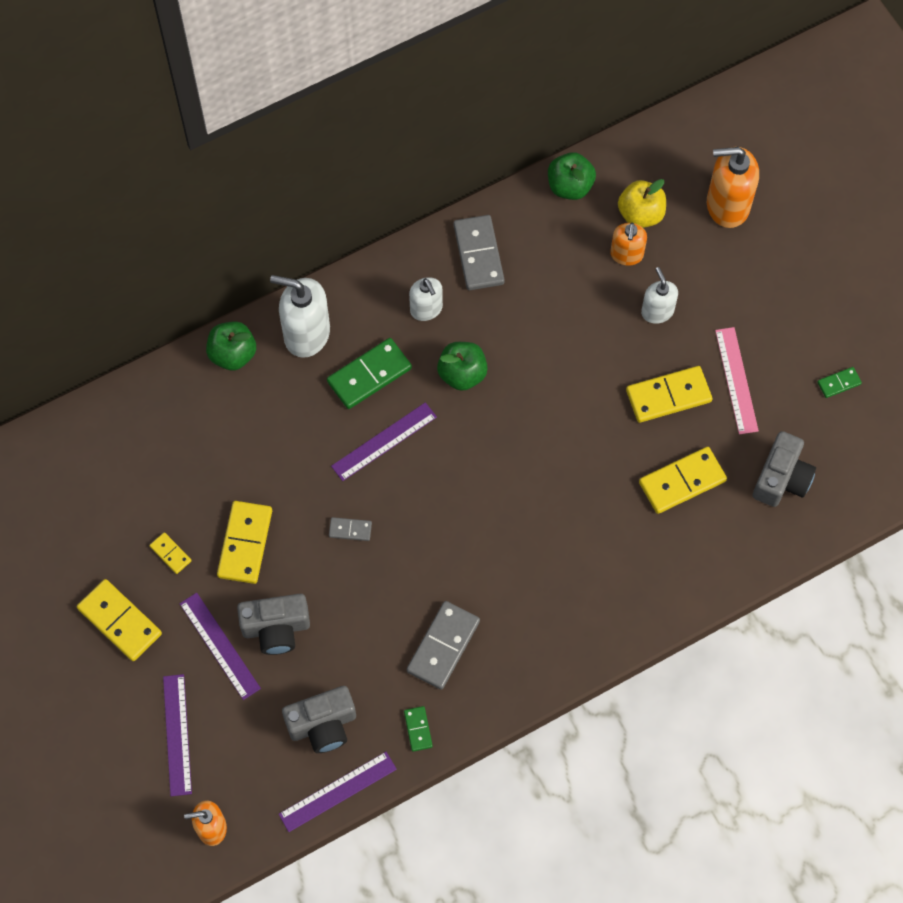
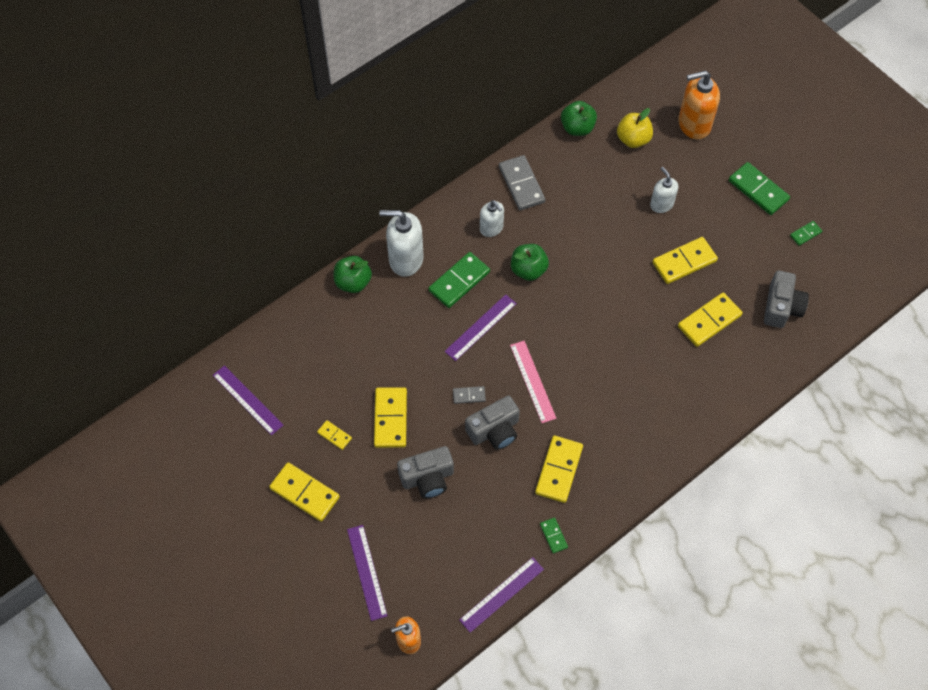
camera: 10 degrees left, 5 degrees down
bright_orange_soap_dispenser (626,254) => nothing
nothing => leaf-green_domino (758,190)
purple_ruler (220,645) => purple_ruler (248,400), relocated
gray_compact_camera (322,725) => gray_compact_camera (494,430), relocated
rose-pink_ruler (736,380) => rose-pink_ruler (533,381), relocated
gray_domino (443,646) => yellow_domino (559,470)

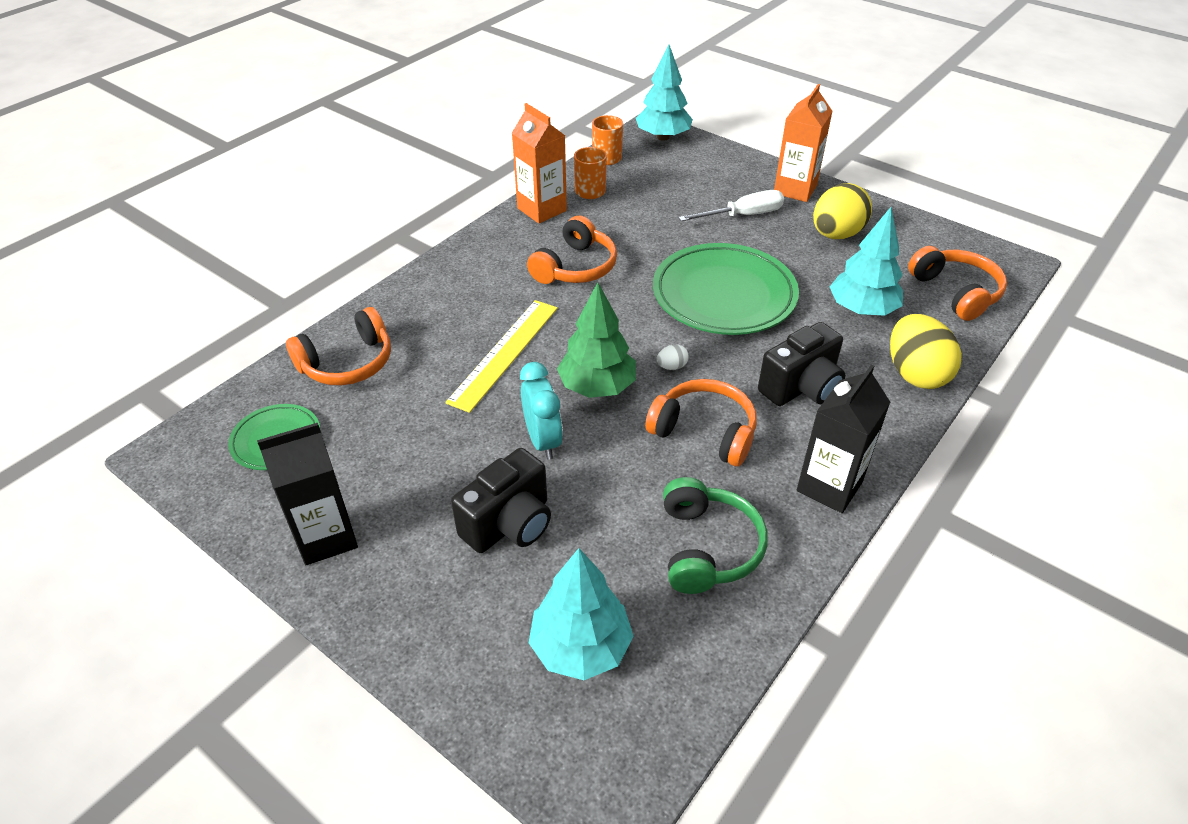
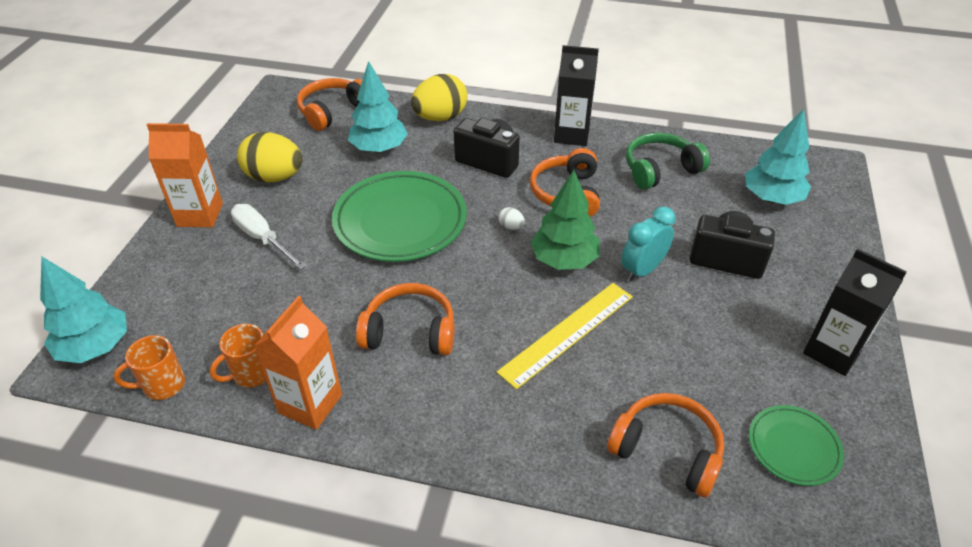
camera: 115 degrees left, 0 degrees up
yellow_ruler (504,353) => yellow_ruler (567,333), 45 degrees counterclockwise

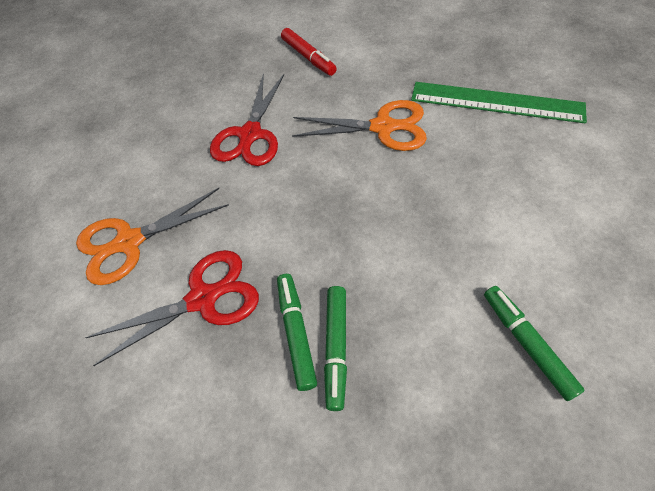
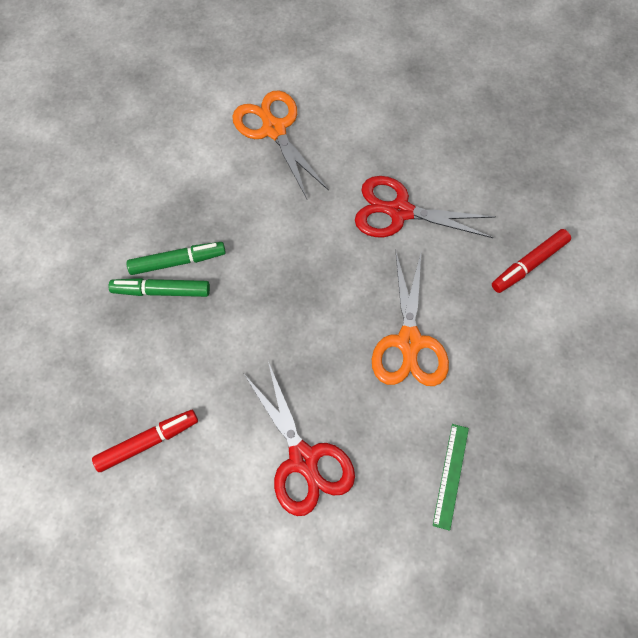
camera: 85 degrees right, 10 degrees up
scarlet_shears (203,299) => scarlet_shears (303,459), relocated
leaf-green_marker_pen (526,343) => scarlet_marker_pen (148,442)
leaf-green_ruler (496,102) => leaf-green_ruler (450,475), x0.51

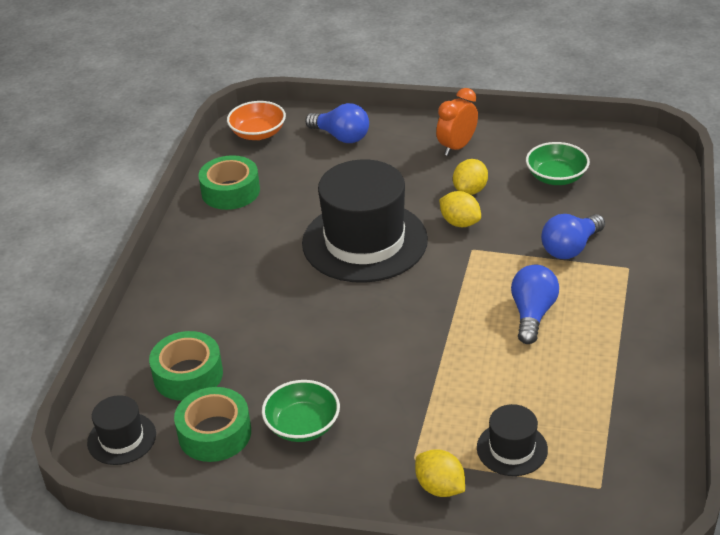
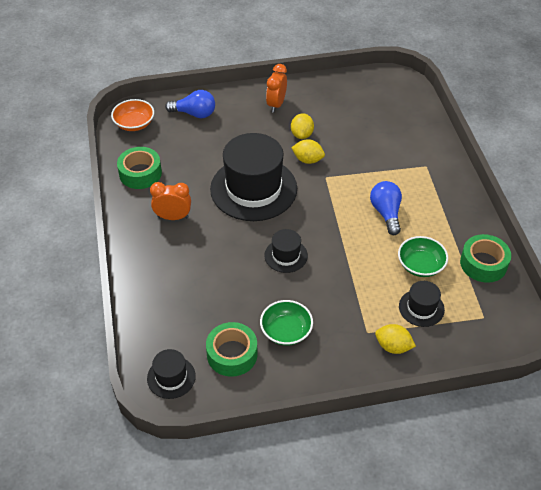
camera: 25 degrees left, 10 degrees up
royal_blue_lightbulb (570,248) => nothing
nothing => bright_orange_alarm_clock (173,217)
nothing => black_top_hat (286,255)
leaf-green_roll_of_tape (188,375) => leaf-green_roll_of_tape (483,264), relocated
leaf-green_bowl (556,177) => leaf-green_bowl (420,265), relocated

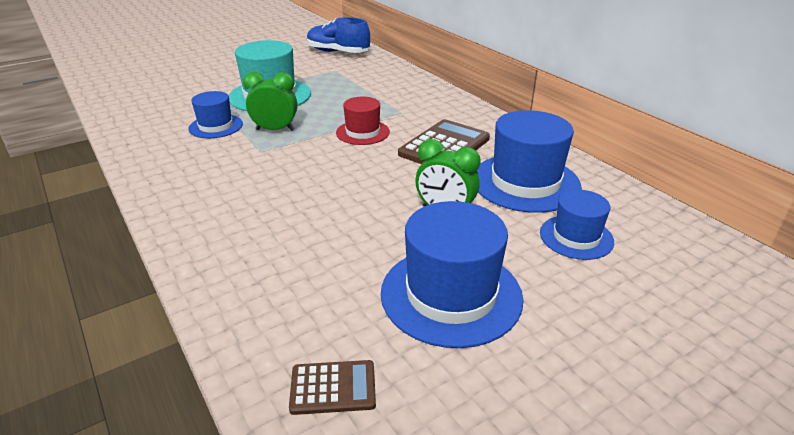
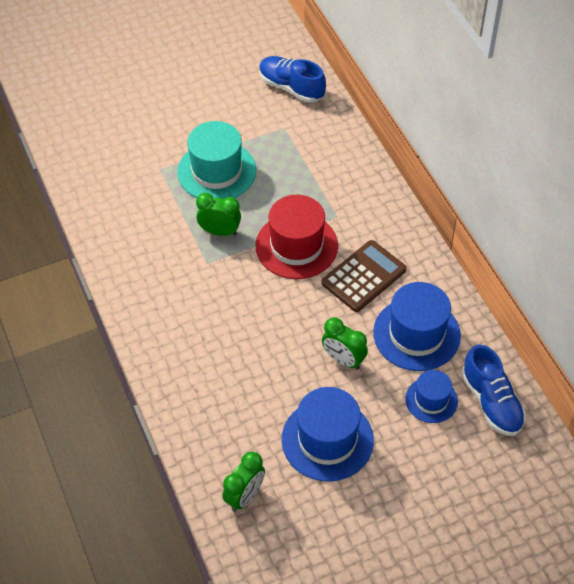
camera: 10 degrees right, 20 degrees up
royal_blue_top_hat (216,126) => nothing
nothing => royal_blue_lace-up_shoe (491,402)
russet_pocket_calculator (333,388) => leaf-green_alarm_clock (245,496)
scarlet_top_hat (362,132) => scarlet_top_hat (296,246), x1.72

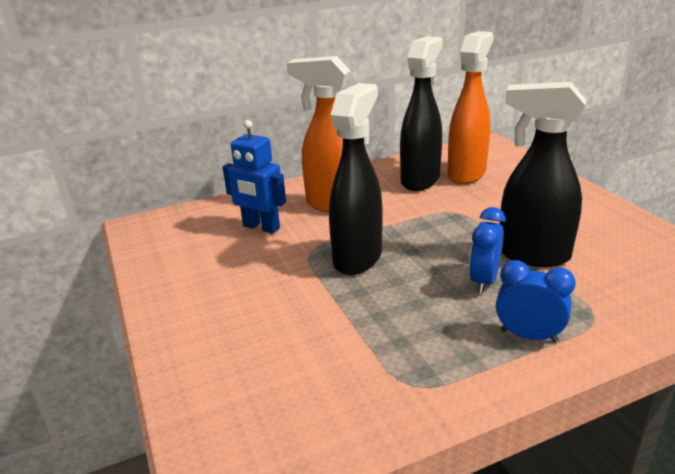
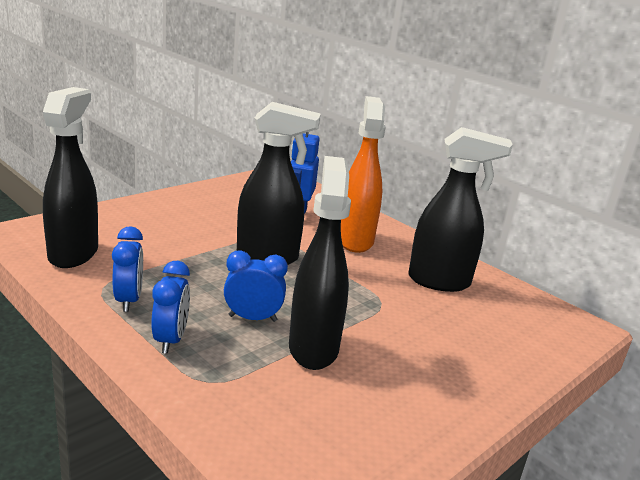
camera: 65 degrees right, 5 degrees down
bright_orange_spray_cleaner (467,173) => nothing
nothing => black_spray_cleaner (74,254)
nothing => royal_blue_alarm_clock (129,300)

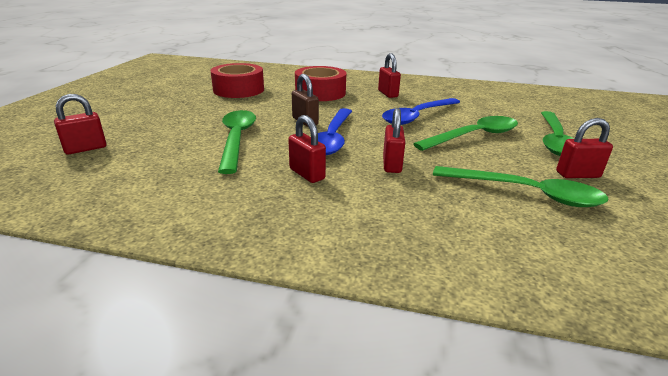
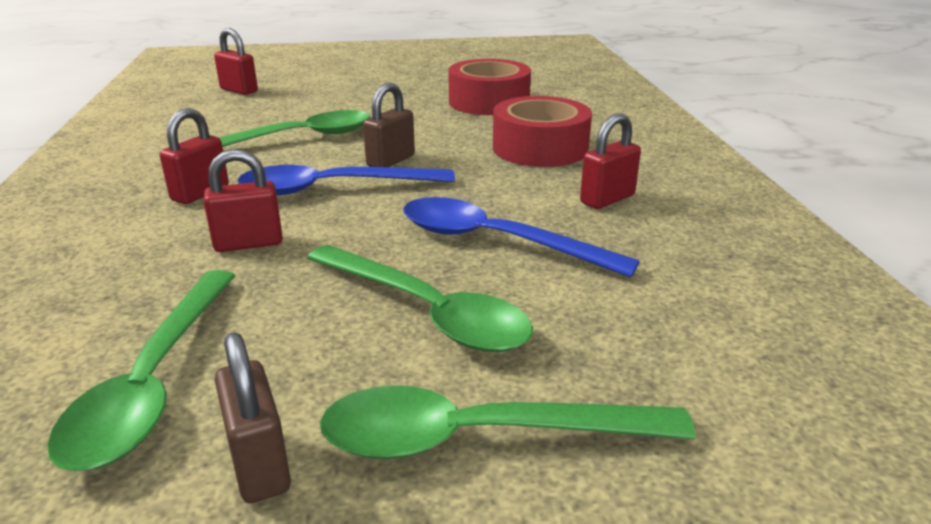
camera: 70 degrees right, 0 degrees up
scarlet_lock (577,175) => russet_lock (259,464)

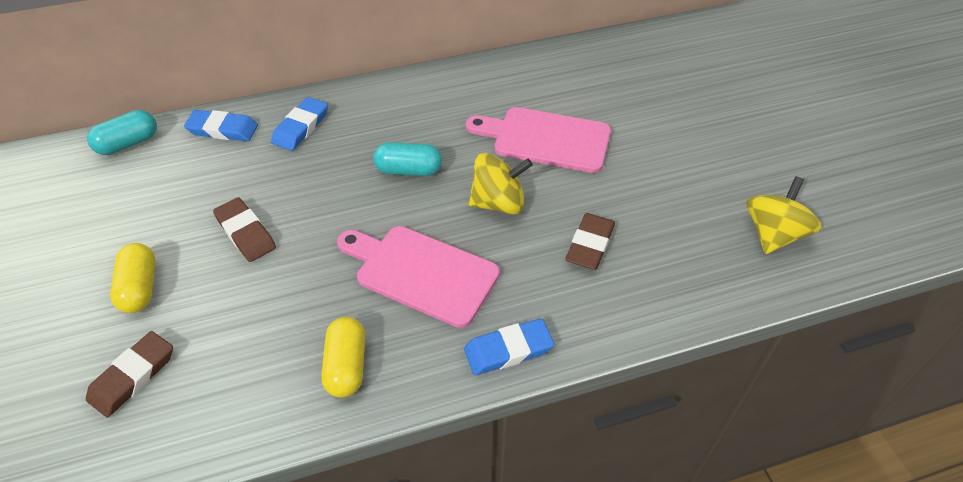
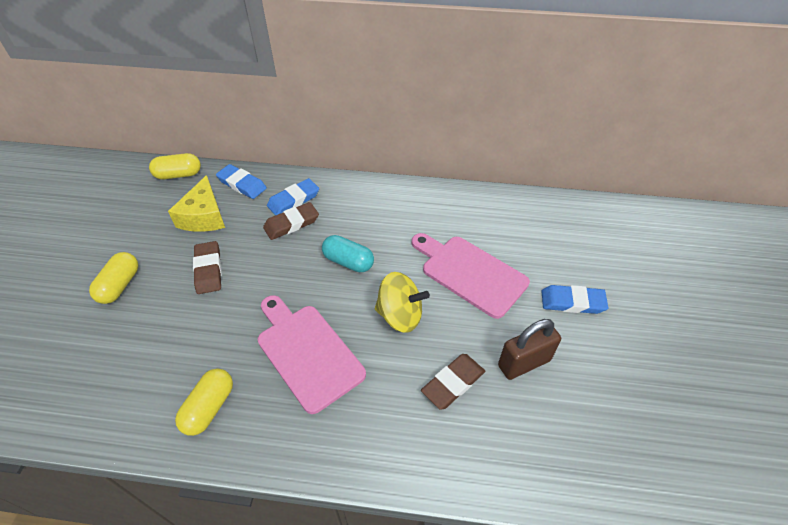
camera: 25 degrees right, 0 degrees up
yellow_toy_top (773,234) => nothing
nothing => yellow_piece_of_cheese (204,216)
nothing => russet_lock (524,363)
russet_pencil_eraser (133,376) => russet_pencil_eraser (291,224), relocated
royal_blue_pencil_eraser (508,350) => royal_blue_pencil_eraser (572,302), relocated
aqua_pill_shape (128,143) => yellow_pill_shape (178,175)

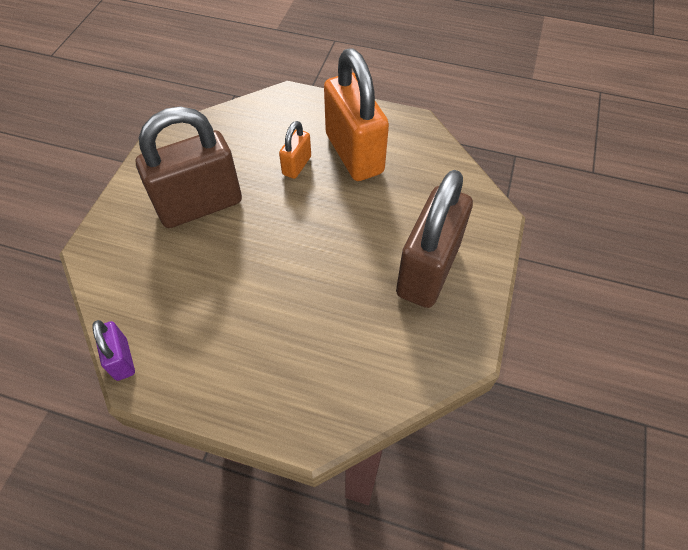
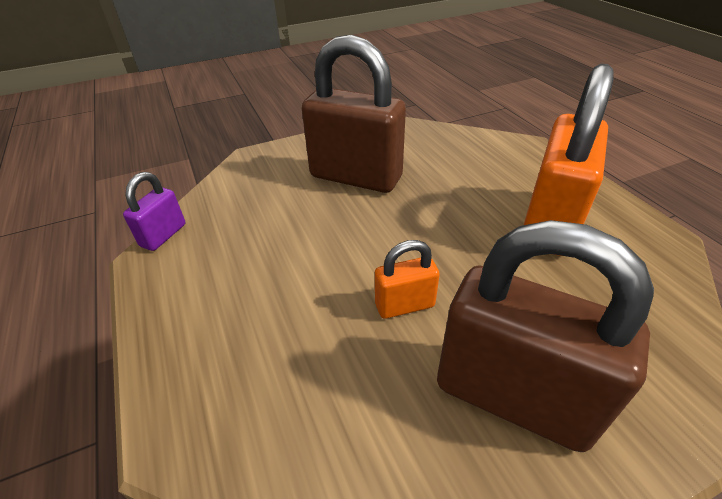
camera: 50 degrees right, 15 degrees down
bright_orange_lock (296,165) => bright_orange_lock (404,305), relocated
russet_lock (427,270) => russet_lock (513,396), 45 degrees clockwise

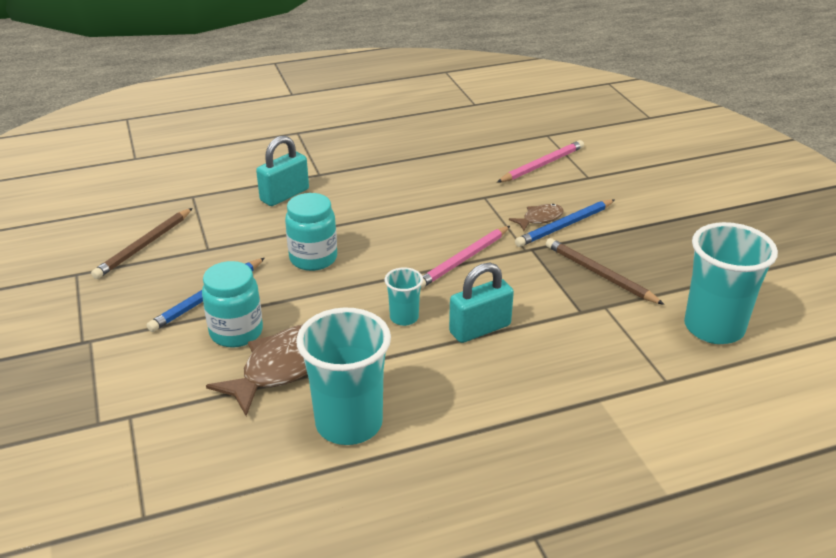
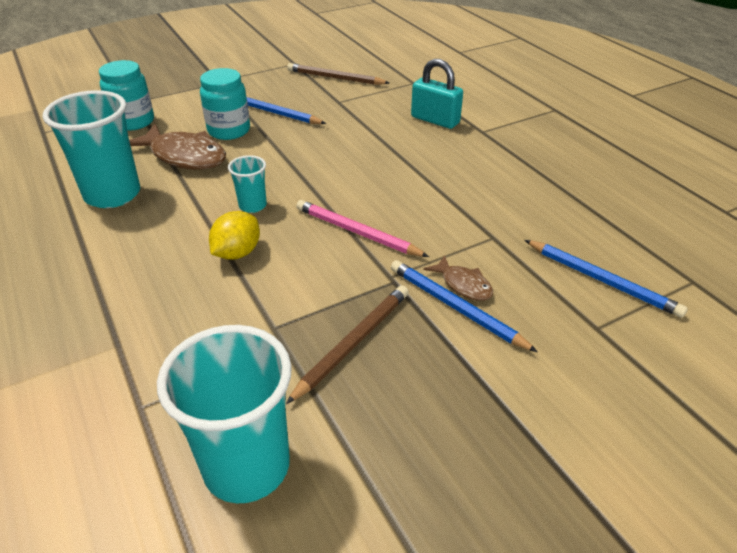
camera: 80 degrees right, 5 degrees up
aqua_jar (313,258) => aqua_jar (133,122), relocated
aqua_lock (480,329) => yellow_citrus_fruit (237,253)
rose-pink_pencil (542,165) => royal_blue_pencil (601,280)

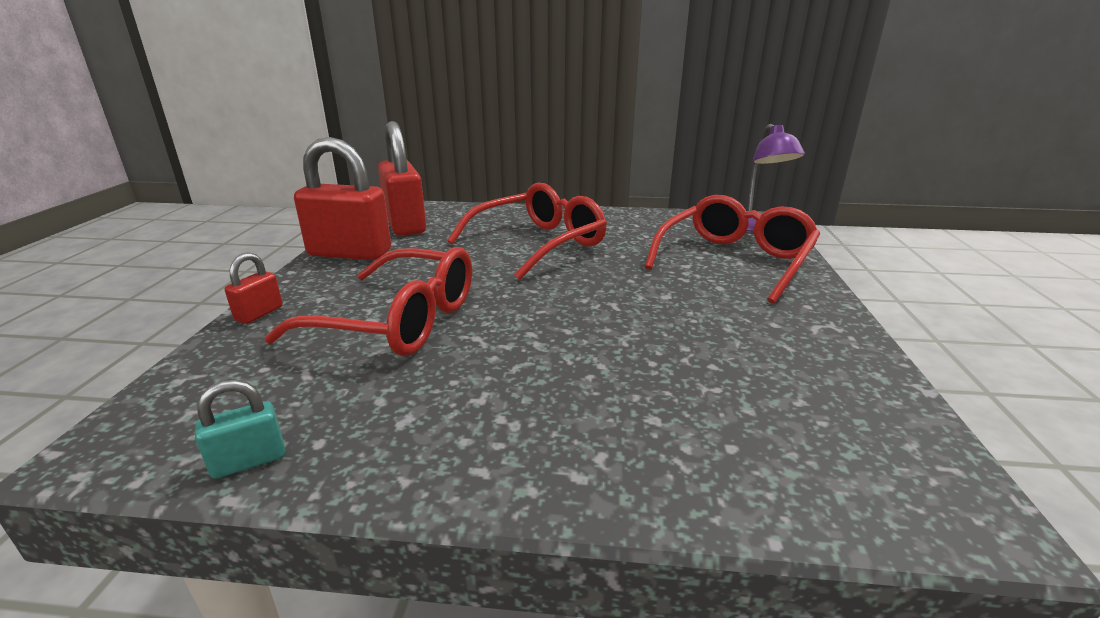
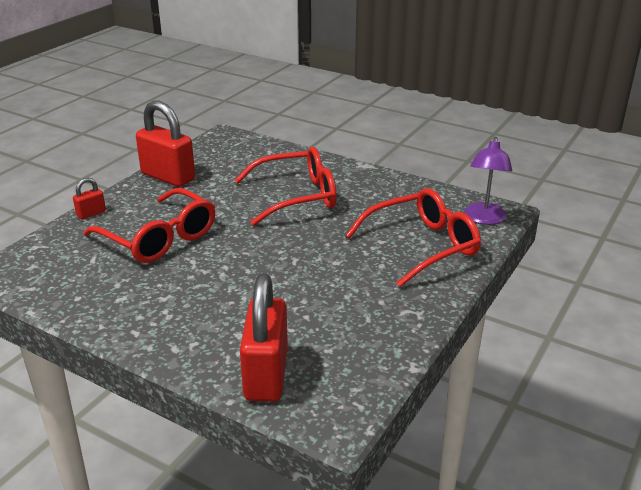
camera: 25 degrees right, 5 degrees up
aqua_lock (249,461) => nothing
scarlet_lock (405,225) => scarlet_lock (266,375), relocated

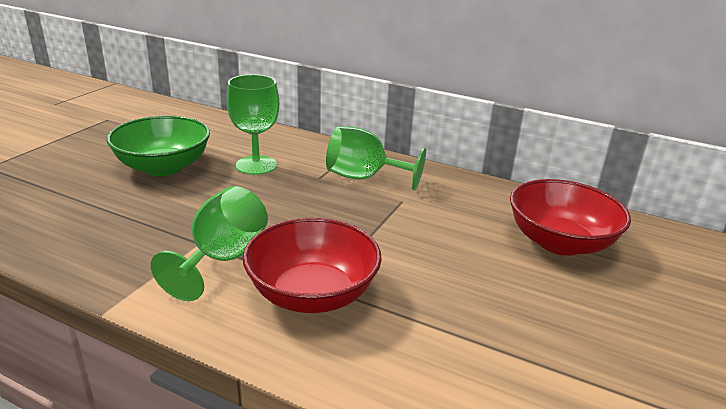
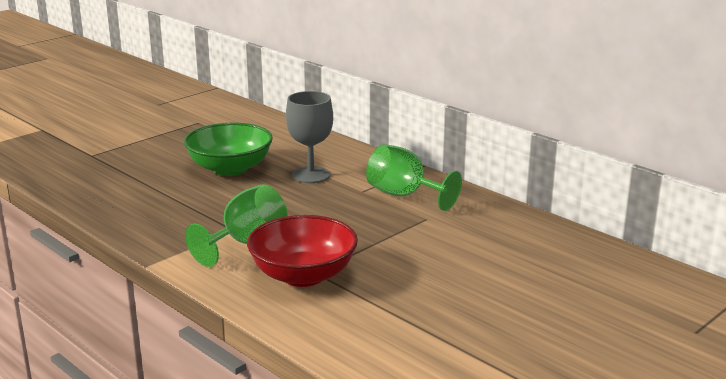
camera: 20 degrees right, 5 degrees down
scarlet_bowl (560,242) => nothing
leaf-green_wine_glass (256,165) => gray_wine_glass (311,175)

